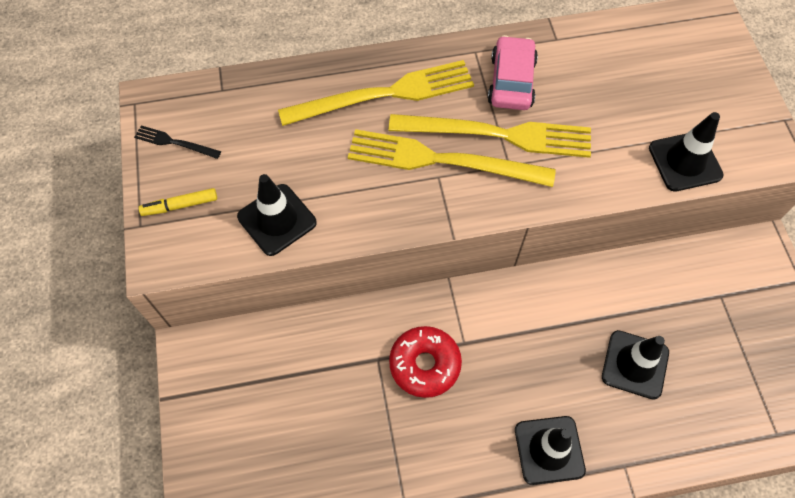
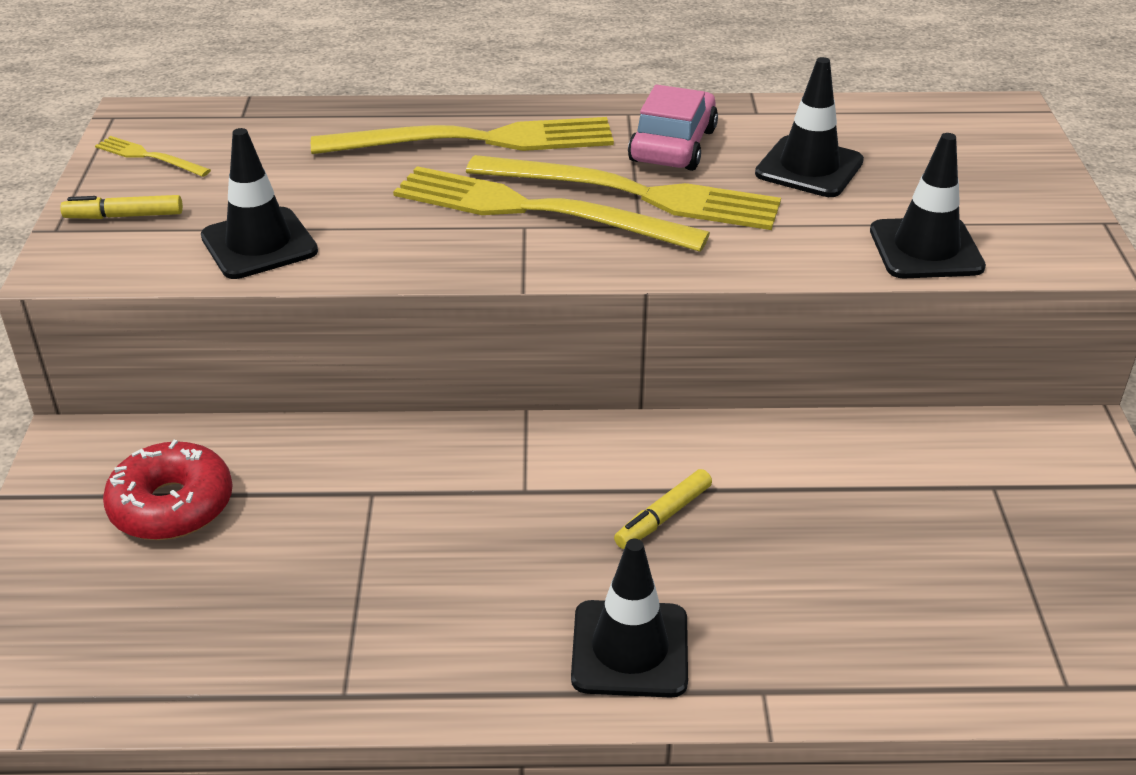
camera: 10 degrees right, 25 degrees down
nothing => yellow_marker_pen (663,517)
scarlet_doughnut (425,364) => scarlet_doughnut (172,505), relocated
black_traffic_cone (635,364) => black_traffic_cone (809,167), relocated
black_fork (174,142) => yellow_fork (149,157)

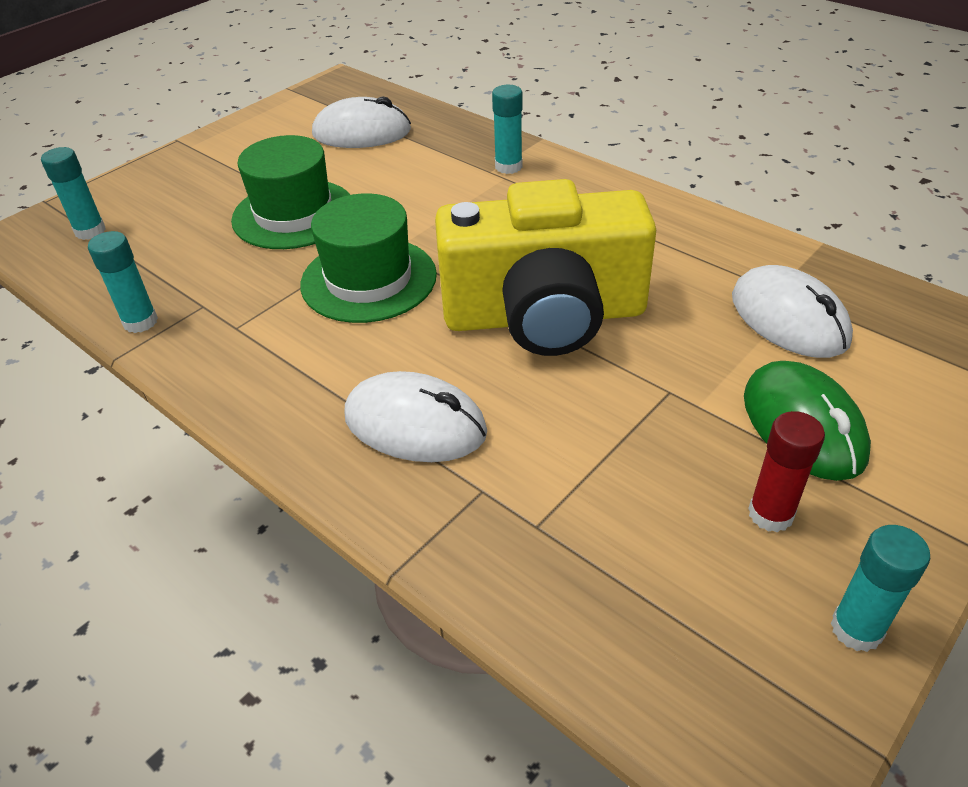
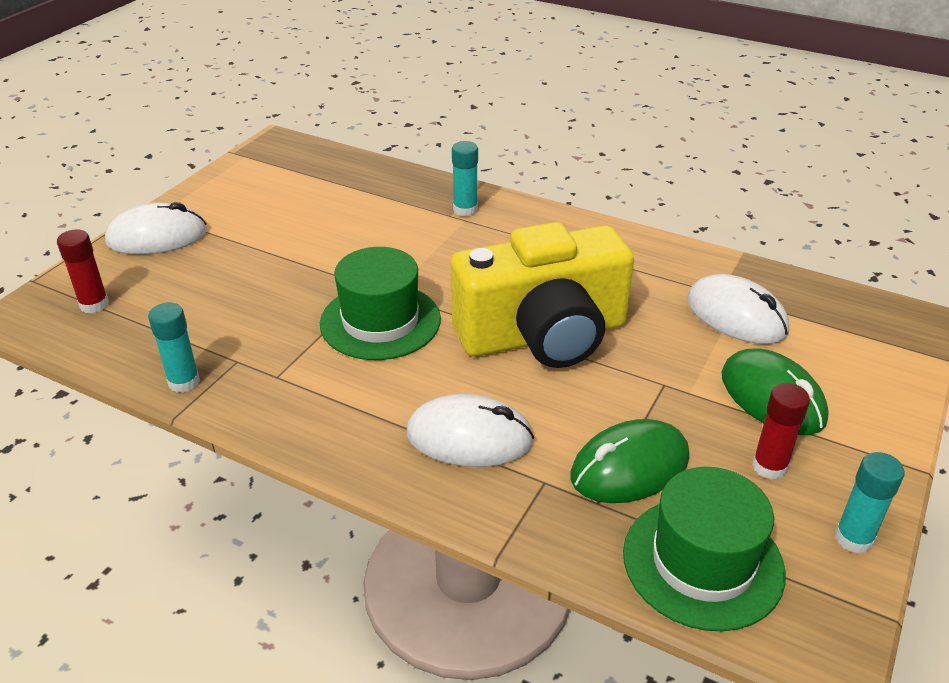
camera: 15 degrees left, 5 degrees down
nothing => leaf-green_computer_mouse (629,467)
leaf-green_top_hat (294,214) => leaf-green_top_hat (703,562), relocated
pure_white_computer_mouse (362,132) => pure_white_computer_mouse (157,236), relocated
aqua_glue_stick (90,231) => scarlet_glue_stick (94,304)

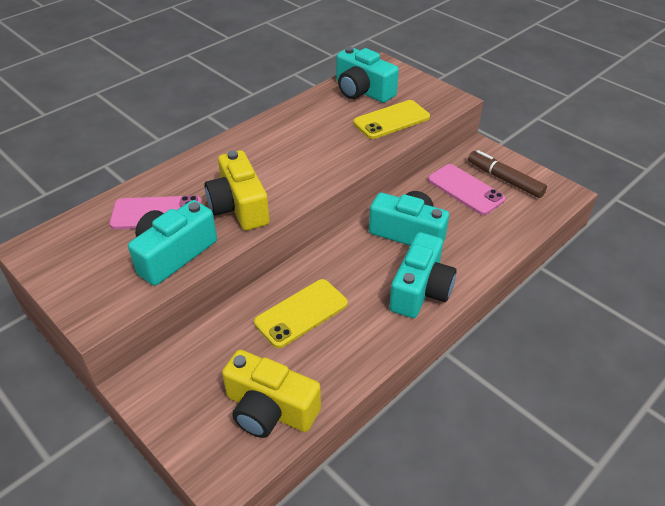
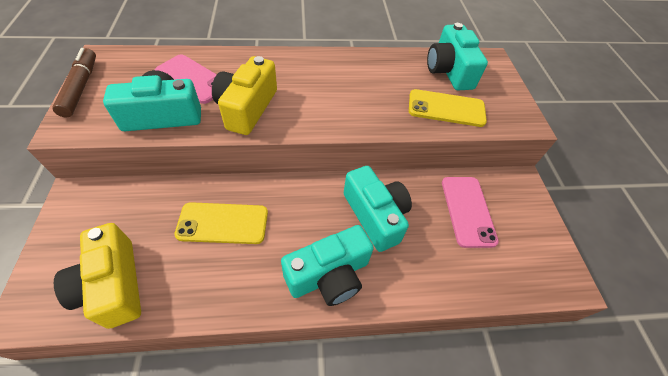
camera: 35 degrees right, 10 degrees up
russet_marker_pen (504,179) => russet_marker_pen (81,87), relocated

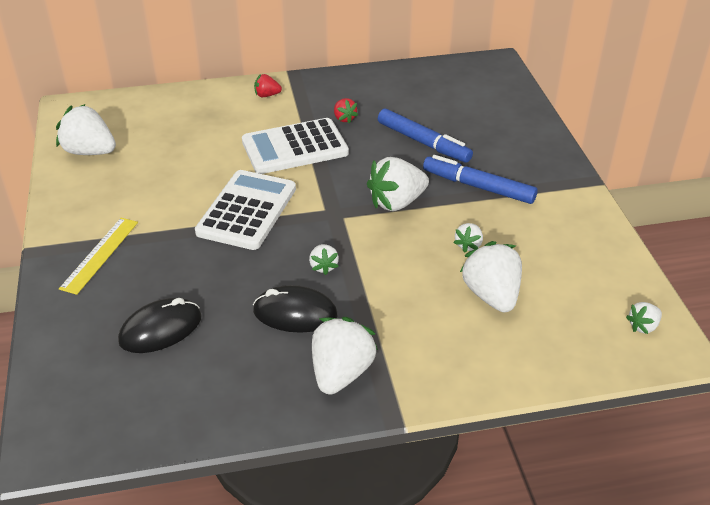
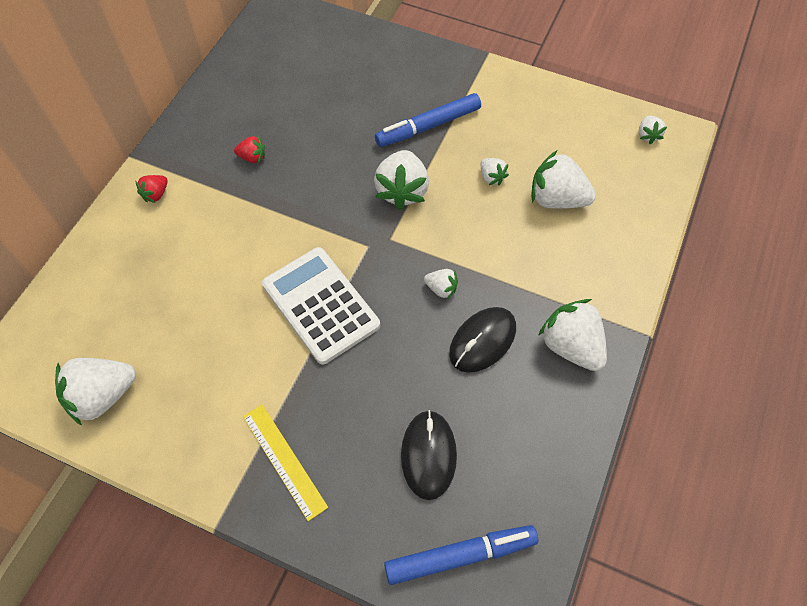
camera: 55 degrees left, 20 degrees up
pure_white_pocket_calculator (295,147) => nothing
royal_blue_marker_pen (423,142) => royal_blue_marker_pen (460,555), relocated

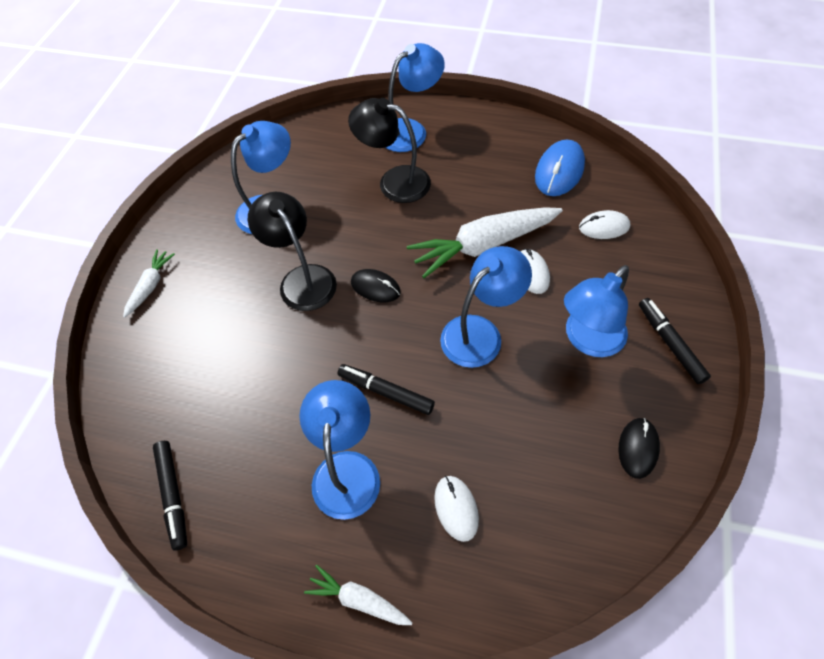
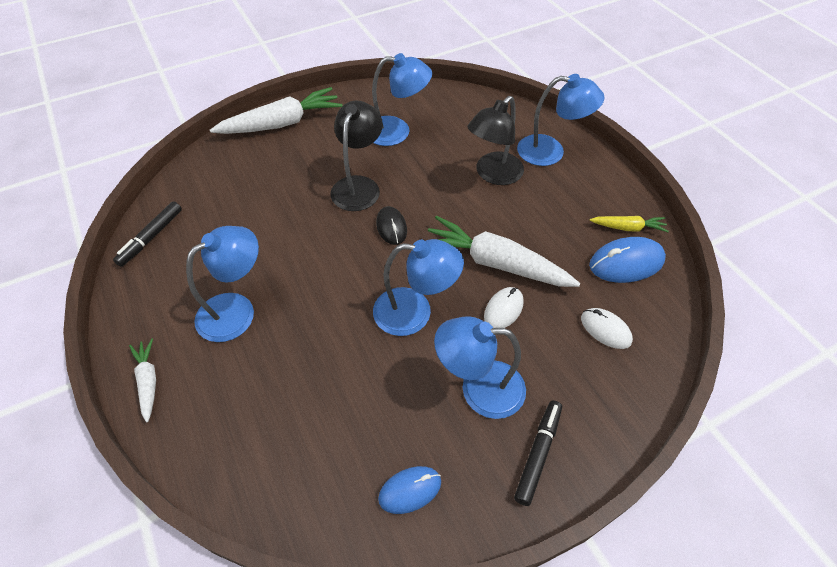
camera: 45 degrees right, 5 degrees down
black_marker_pen (386,392) => nothing
pure_white_computer_mouse (456,508) => nothing
nothing => yellow_carrot (628,228)
black_computer_mouse (638,448) => royal_blue_computer_mouse (410,490)
black_lamp (394,181) => black_lamp (493,175), 120 degrees counterclockwise
pure_white_carrot (150,286) => pure_white_carrot (281,123), x1.99

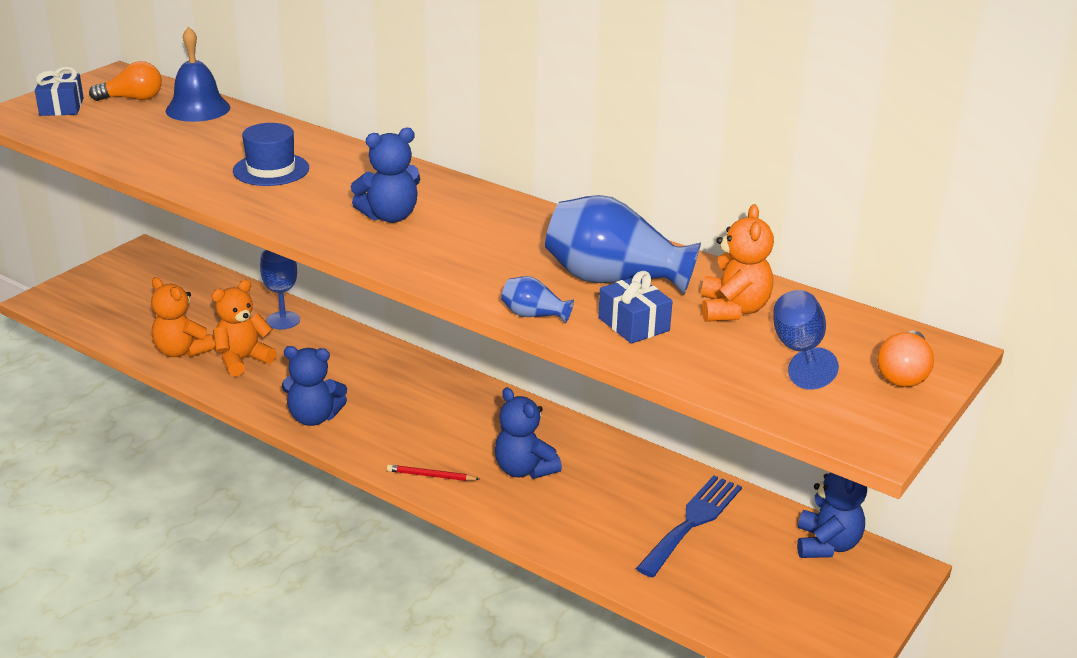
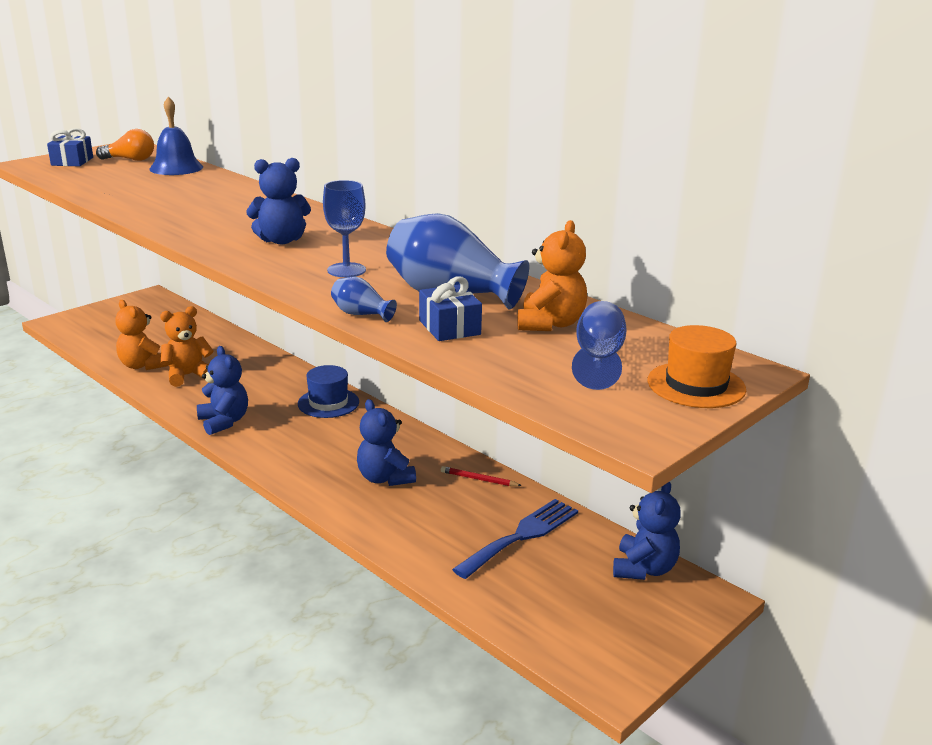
camera: 10 degrees right, 5 degrees down
royal_blue_top_hat (271,169) => royal_blue_top_hat (328,403), relocated
royal_blue_wine_glass (283,320) => royal_blue_wine_glass (346,270), relocated
scarlet_pencil (431,476) => scarlet_pencil (478,479), relocated
bright_orange_lightbulb (903,374) => bright_orange_top_hat (696,385)
royal_blue_stuffed_bear (314,417) => royal_blue_stuffed_bear (224,422), 135 degrees counterclockwise

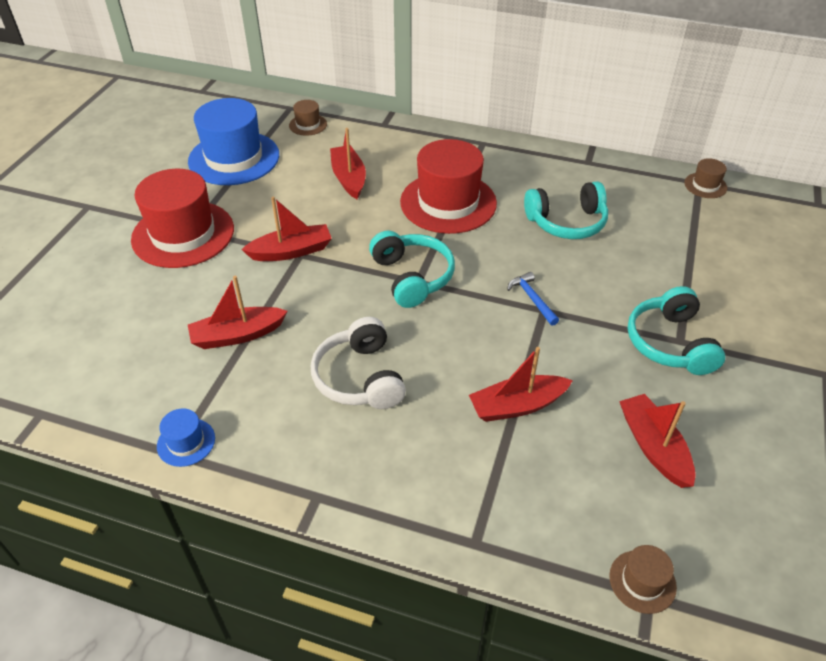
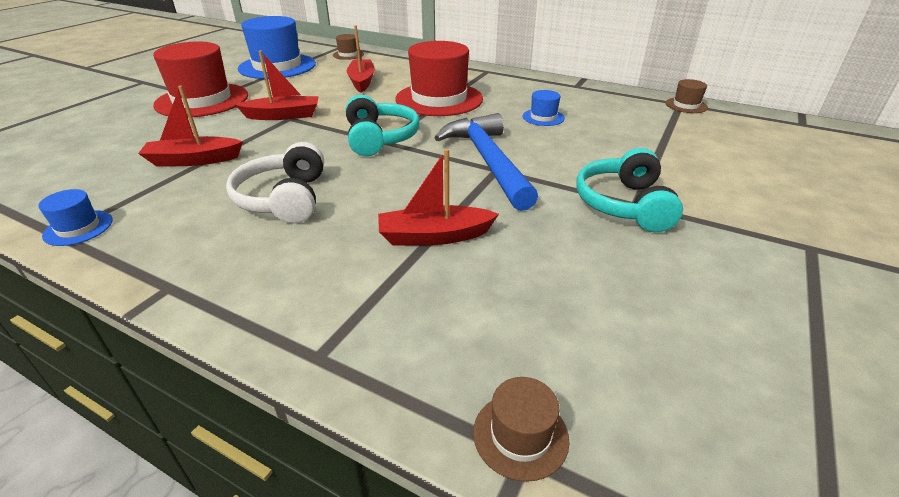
camera: 10 degrees right, 10 degrees down
scarlet_boat (653,447) => nothing
aqua_headset (567,222) => royal_blue_top_hat (543,117)
royal_blue_hammer (532,299) => royal_blue_hammer (488,161), x2.33

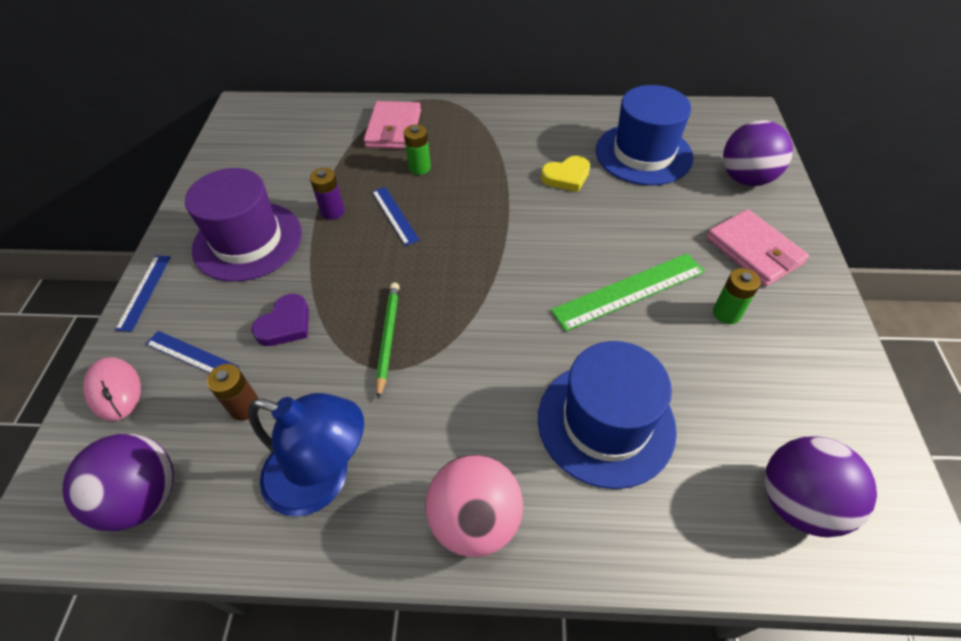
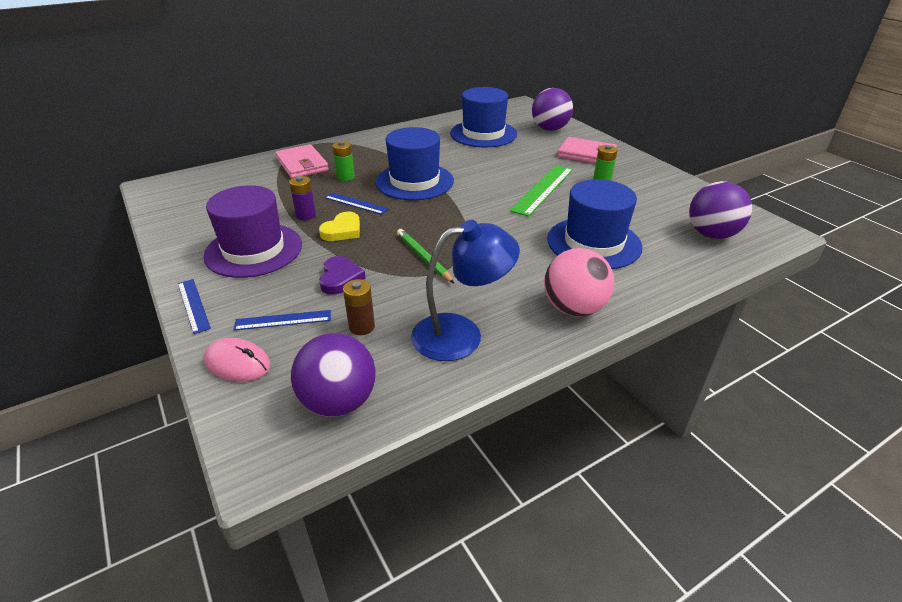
camera: 35 degrees left, 15 degrees down
nothing => royal_blue_top_hat (414,181)
yellow_heart (566,177) => yellow_heart (342,230), relocated

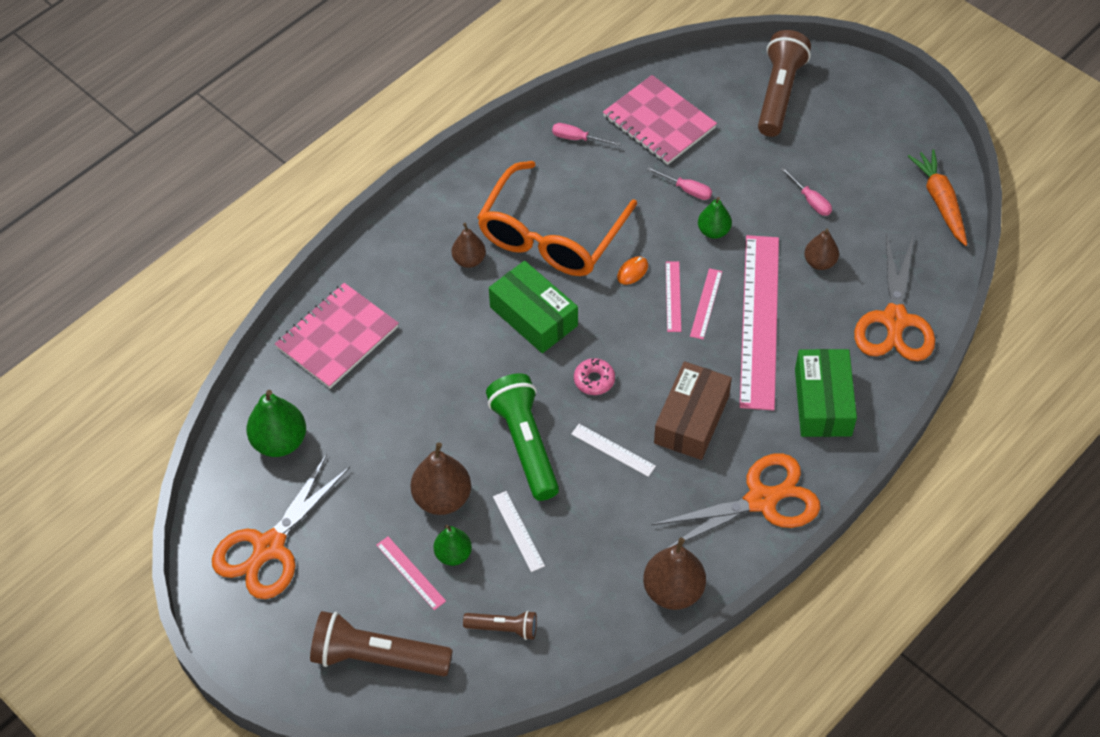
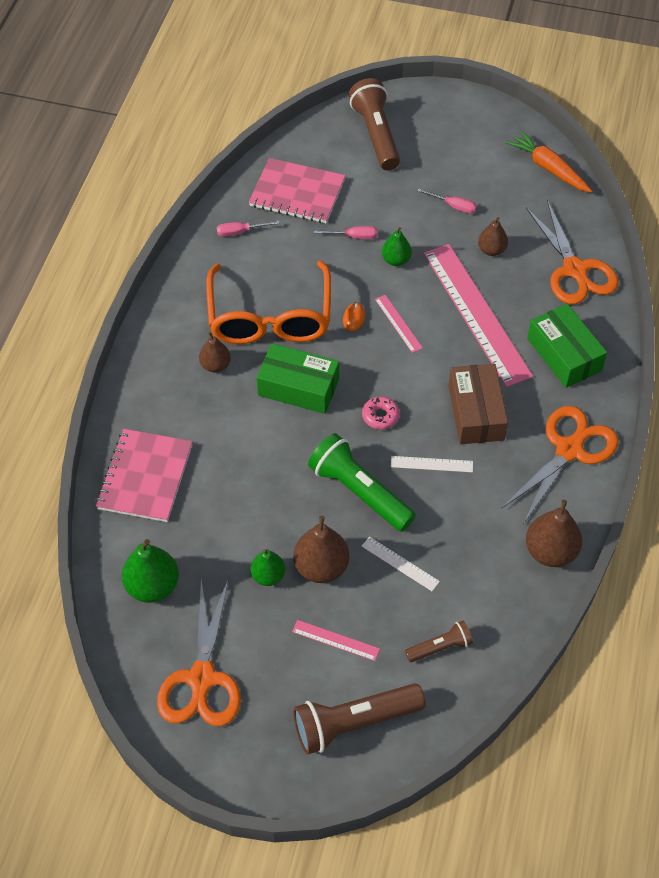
camera: 30 degrees left, 0 degrees up
rose-pink_ruler (706,303) => nothing
leaf-green_pear (453,554) => leaf-green_pear (268,576), relocated

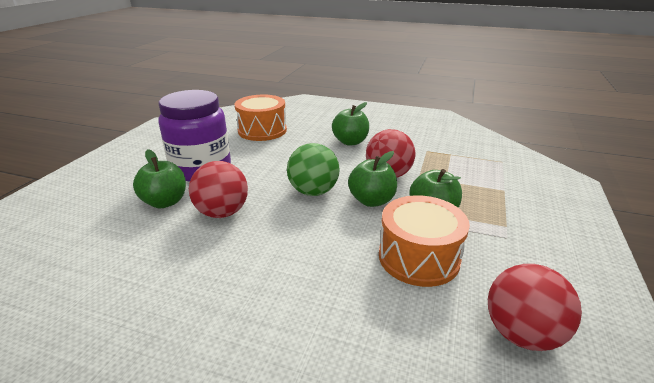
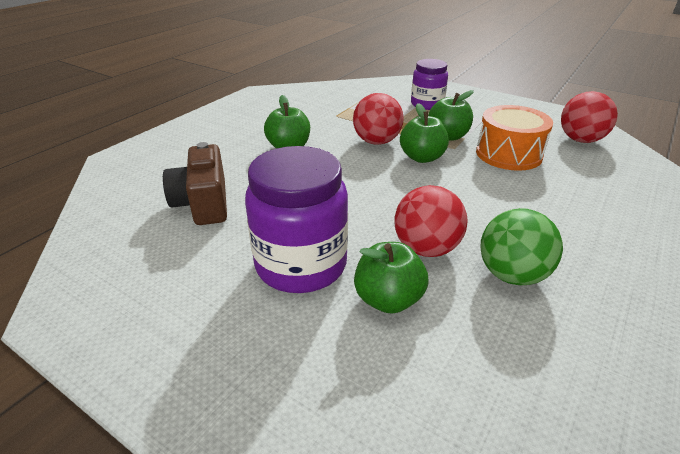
camera: 75 degrees left, 5 degrees up
nothing => purple_jar (427,104)
leaf-green_ball (313,192) => leaf-green_ball (512,275), relocated
bright_orange_drum (262,130) => russet_compact_camera (203,203)

